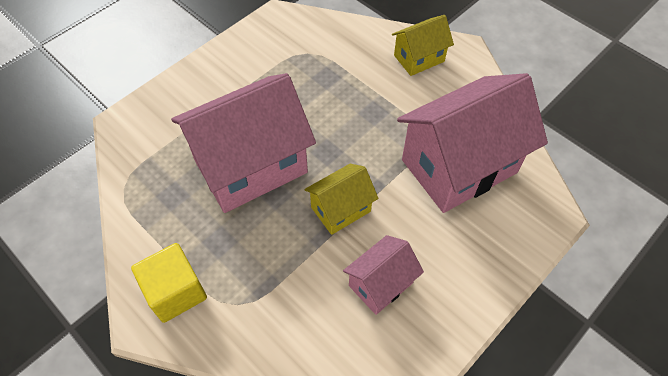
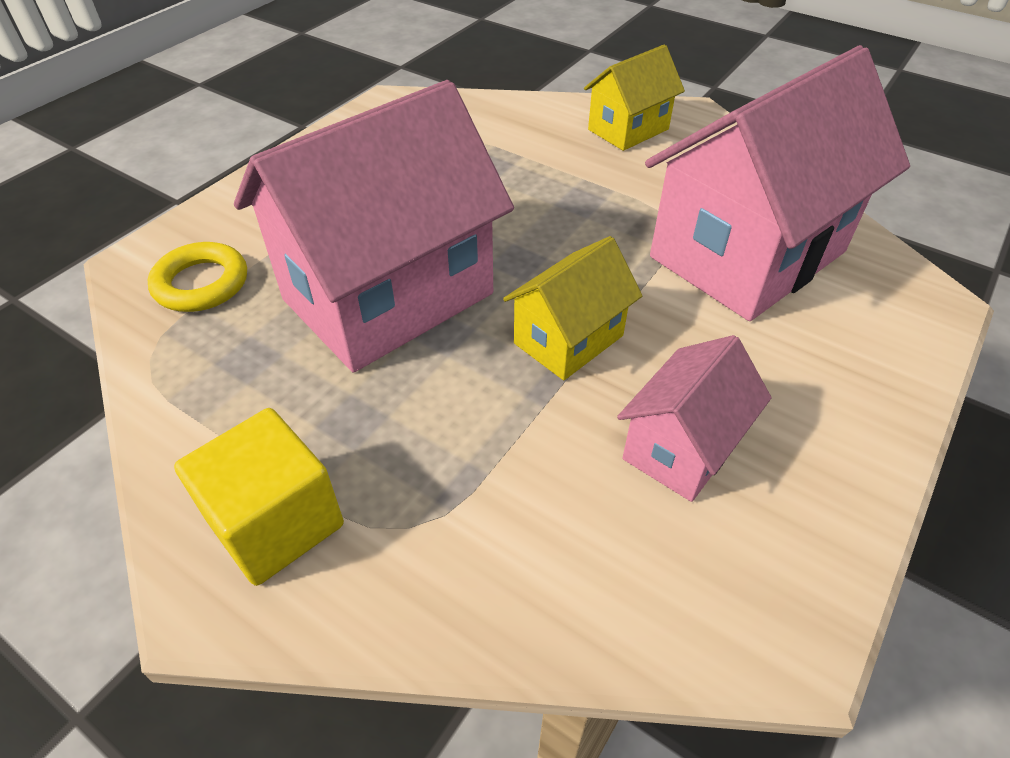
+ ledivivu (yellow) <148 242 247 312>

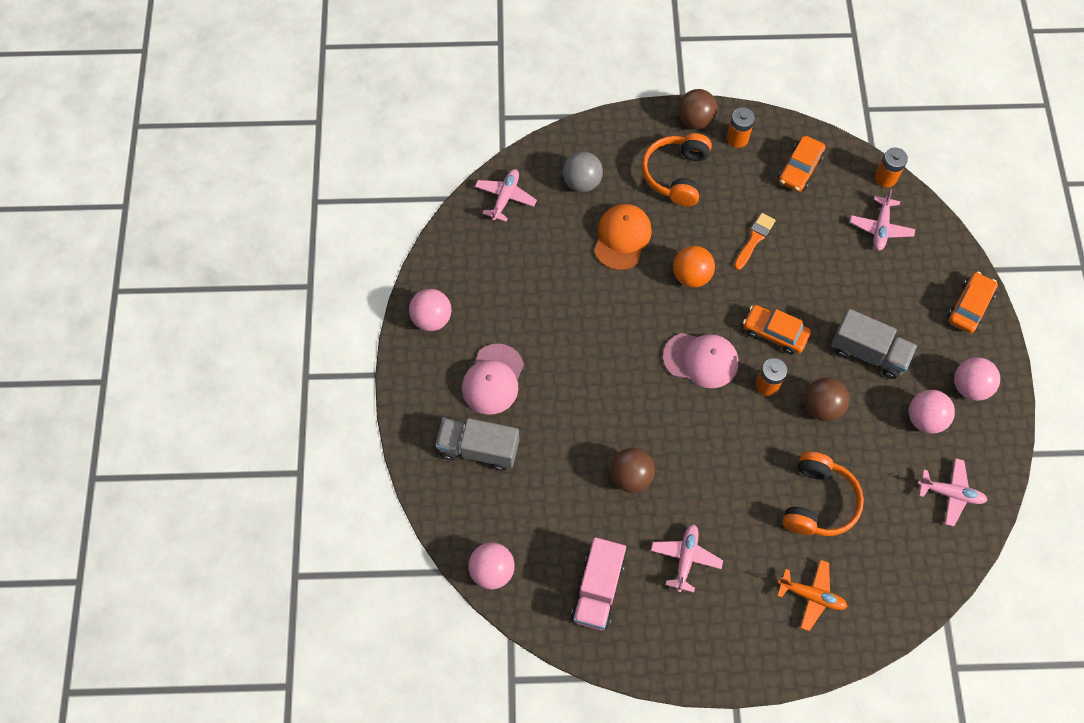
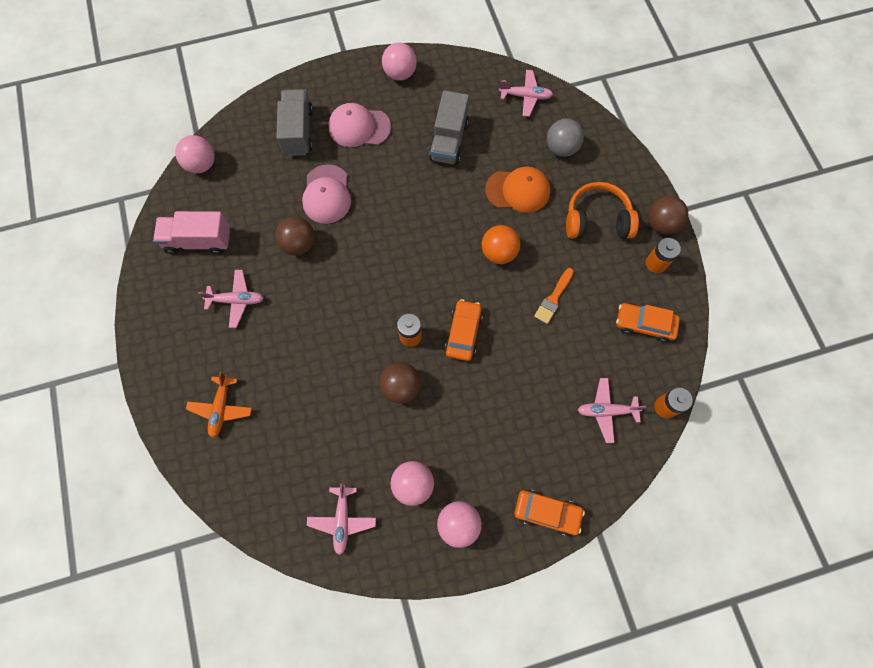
~ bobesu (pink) <663 333 738 388> to <302 164 351 224>
~ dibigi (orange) <734 213 776 270> = <534 268 574 324> 105 degrees clockwise
- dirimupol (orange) <783 451 864 536>
~ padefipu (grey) <831 309 917 379> to <429 90 469 165>

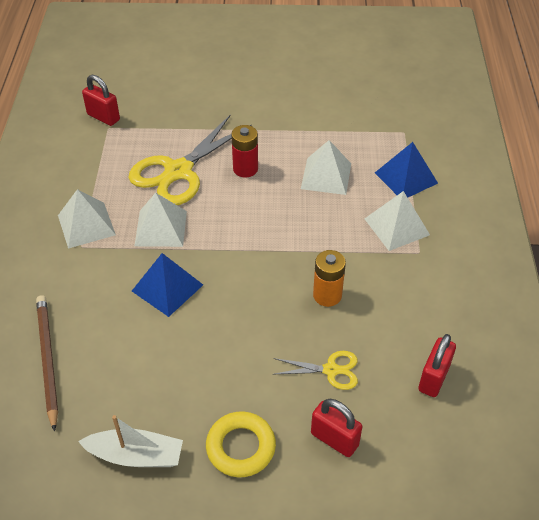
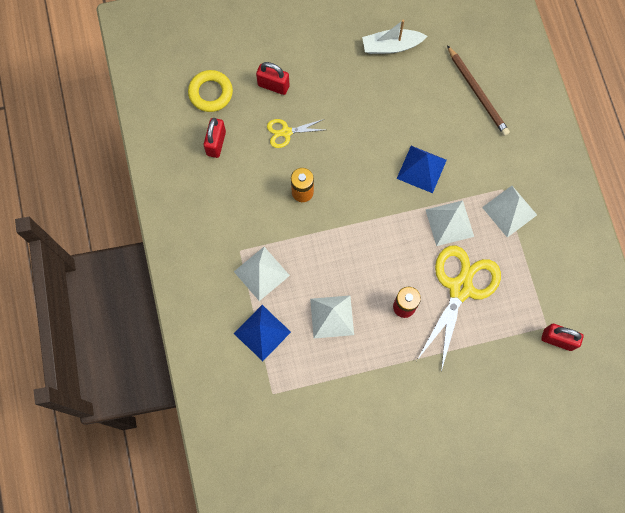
~ ledivivu (yellow) <206 411 276 477> to <188 70 233 112>

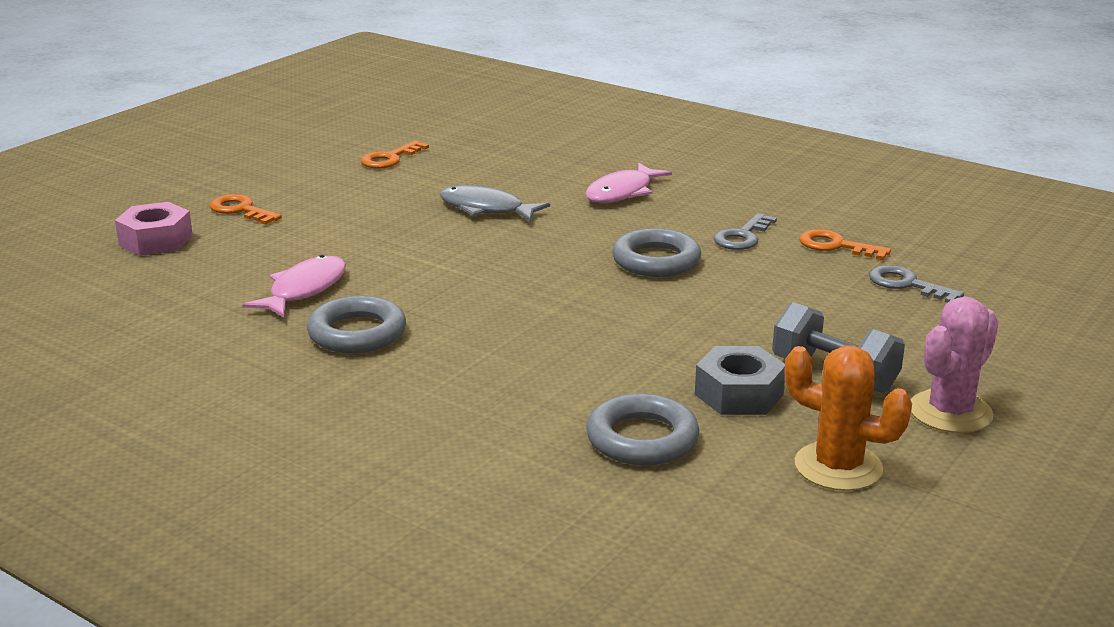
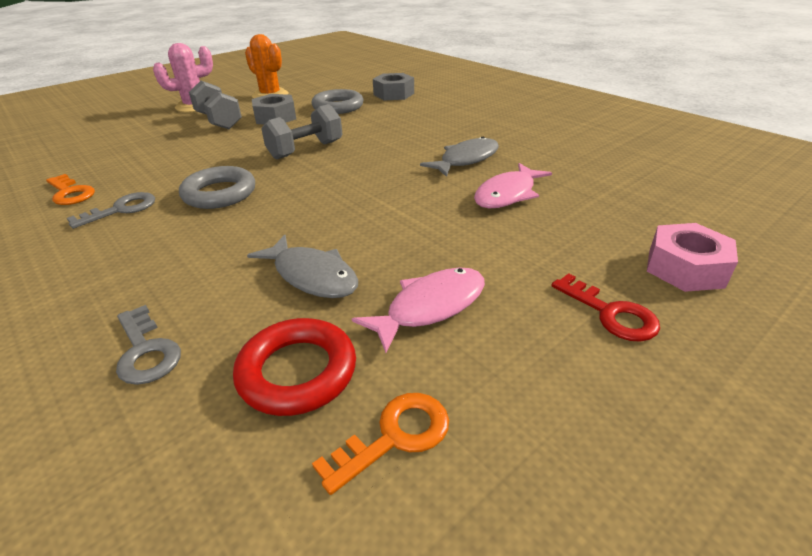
~ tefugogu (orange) <210 194 282 225> to tefugogu (red) <551 273 660 342>
~ ledivivu (grey) <307 296 406 353> to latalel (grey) <420 137 499 177>
~ latalel (pink) <585 163 672 203> to <352 268 485 353>
~ tefugogu (grey) <869 265 964 303> to <116 305 181 385>
+ ledivivu (red) <233 318 356 416>
+ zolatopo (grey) <261 104 343 159>
+ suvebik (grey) <373 73 414 100>

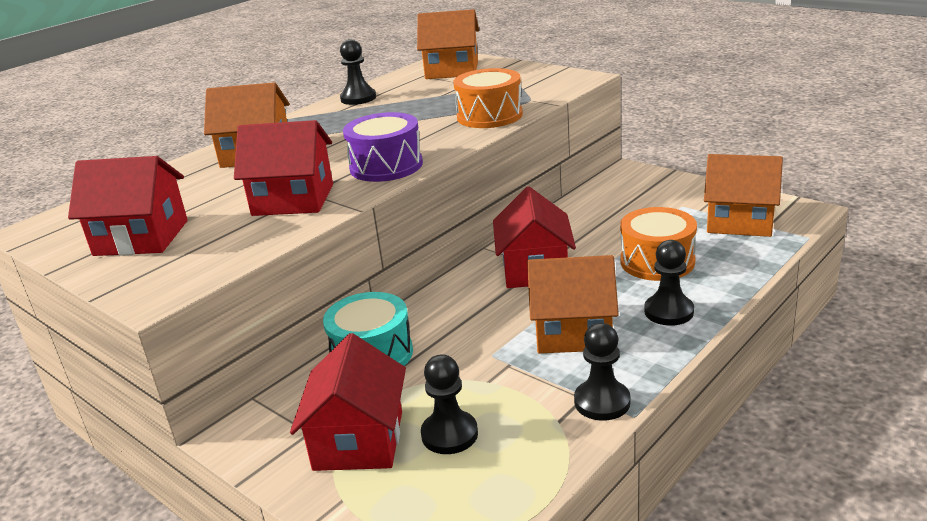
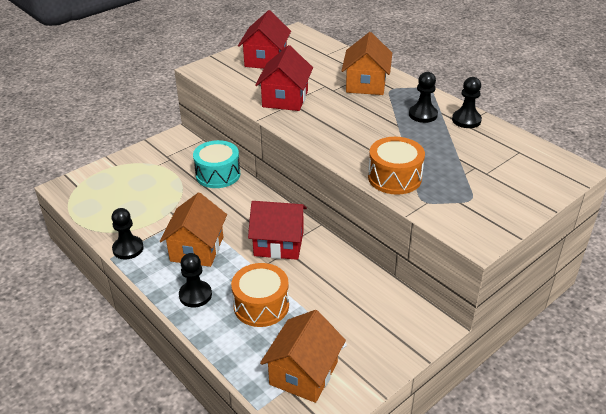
- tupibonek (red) <290 333 406 471>
- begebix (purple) <343 112 423 182>
- tupibonek (orange) <417 9 479 79>
~ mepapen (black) <421 354 478 454> to <409 72 438 123>

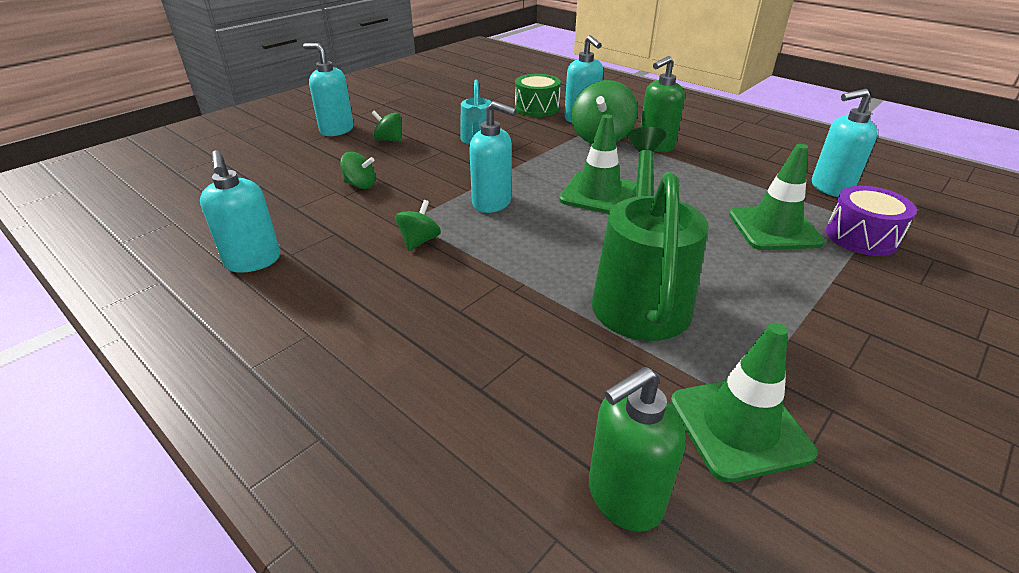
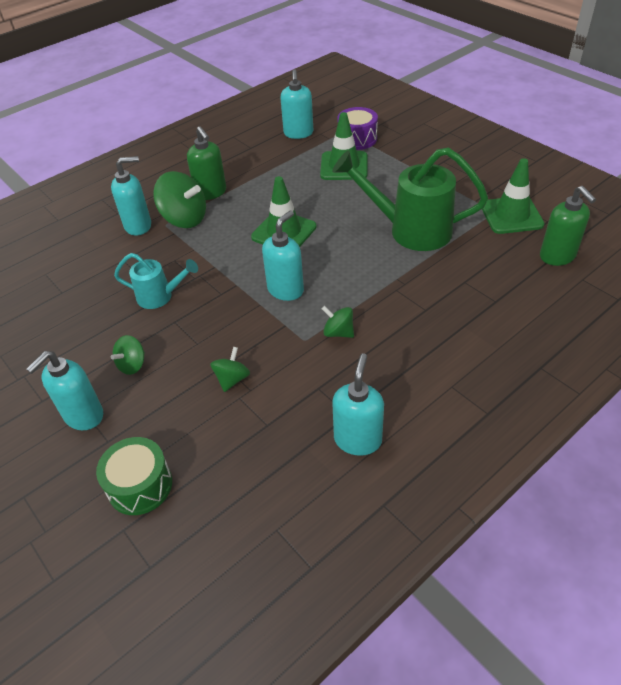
~ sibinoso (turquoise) <200 150 280 273> = <332 353 384 456> 60 degrees counterclockwise
~ begebix (green) <515 74 561 117> to <96 437 172 515>

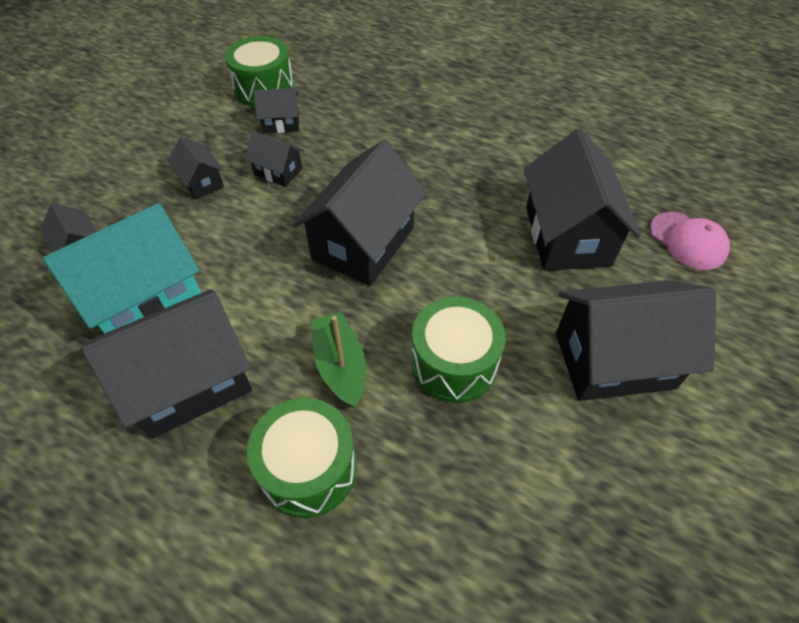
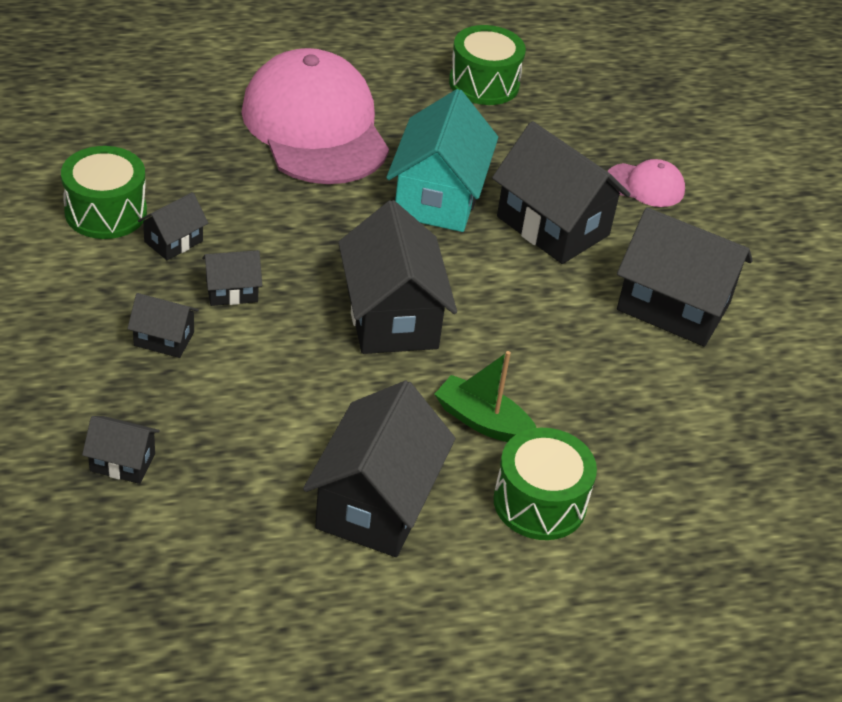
~ tupibonek (turquoise) <43 203 201 334> to <386 89 498 232>
~ begebix (green) <411 296 506 403> to <449 25 526 105>
~ tupibonek (black) <556 280 716 401> = <617 207 753 347> 75 degrees clockwise
+ bobesu (pink) <241 48 389 184>

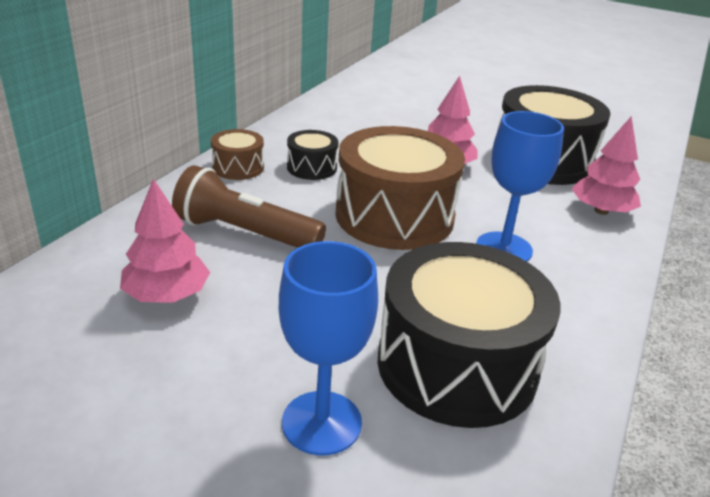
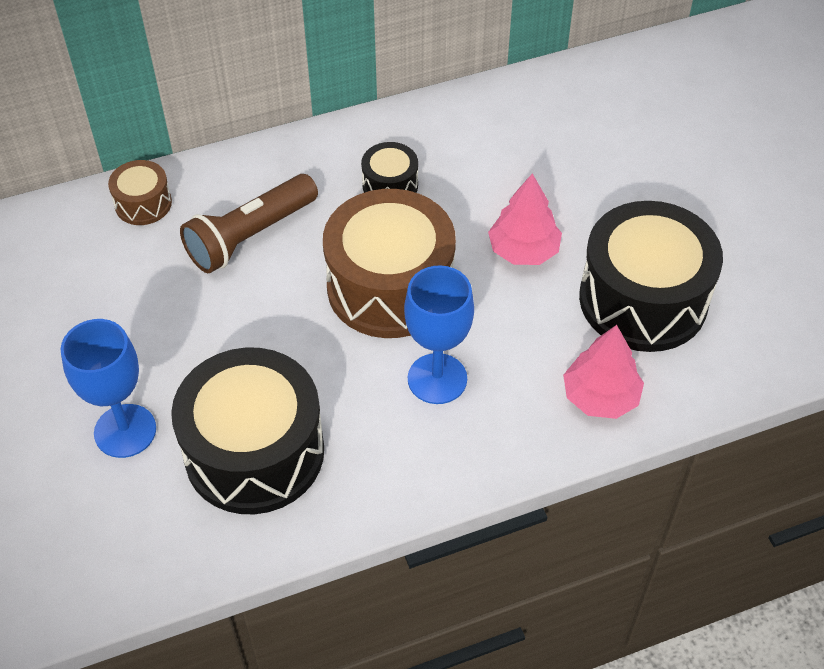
- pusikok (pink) <120 179 210 303>
~ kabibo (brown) <172 165 326 248> = <180 174 318 273> 105 degrees counterclockwise
~ begebix (brown) <211 129 264 180> to <108 160 172 225>

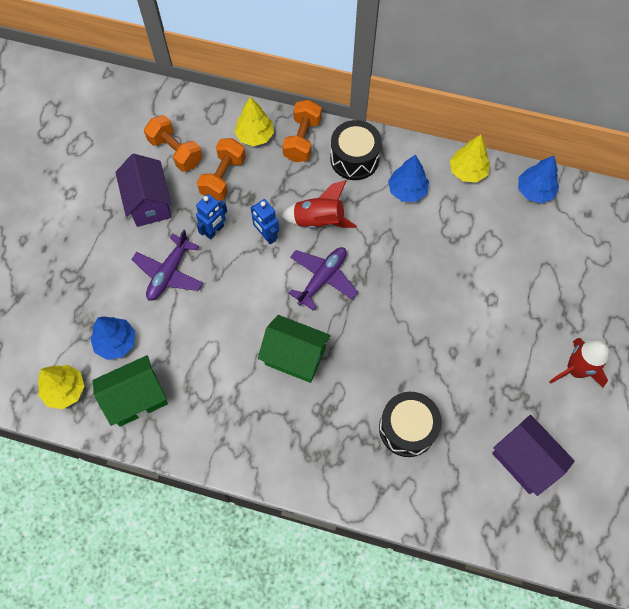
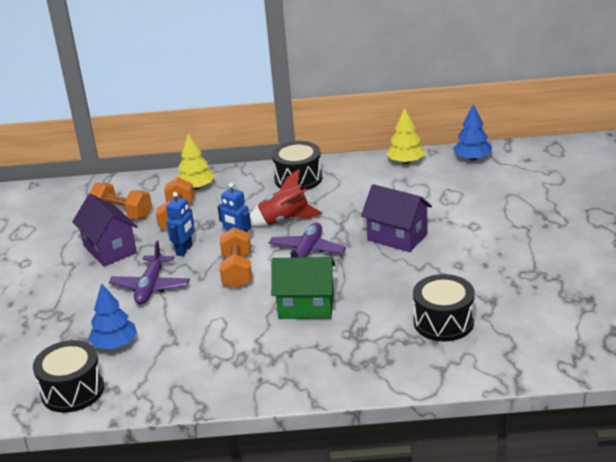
~ pusikok (yellow) <38 365 85 409> to begebix (black) <33 340 104 413>
- tupibonek (green) <93 355 168 427>
~ zolatopo (orange) <282 100 322 162> to <220 227 252 289>
- pusikok (blue) <388 155 429 202>
~ tupibonek (purple) <492 415 575 496> to <361 184 432 252>
- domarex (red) <549 338 609 388>

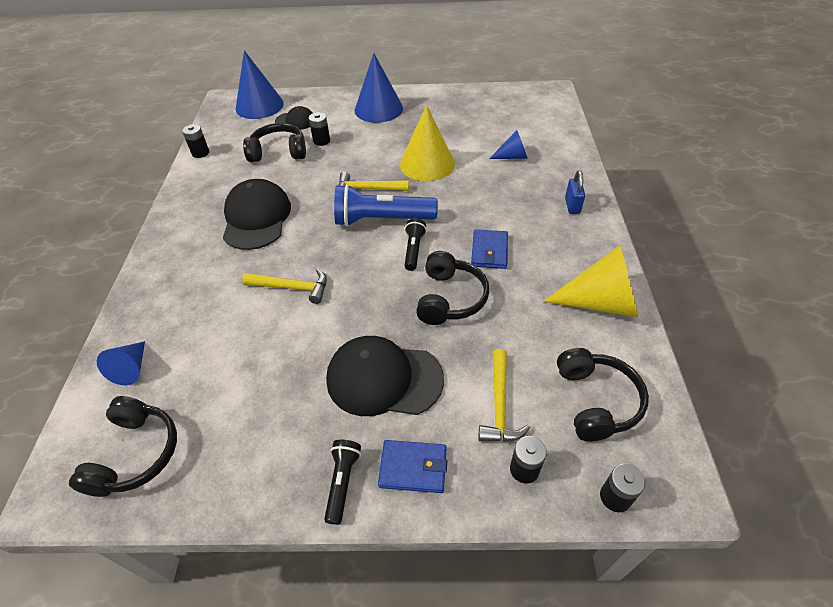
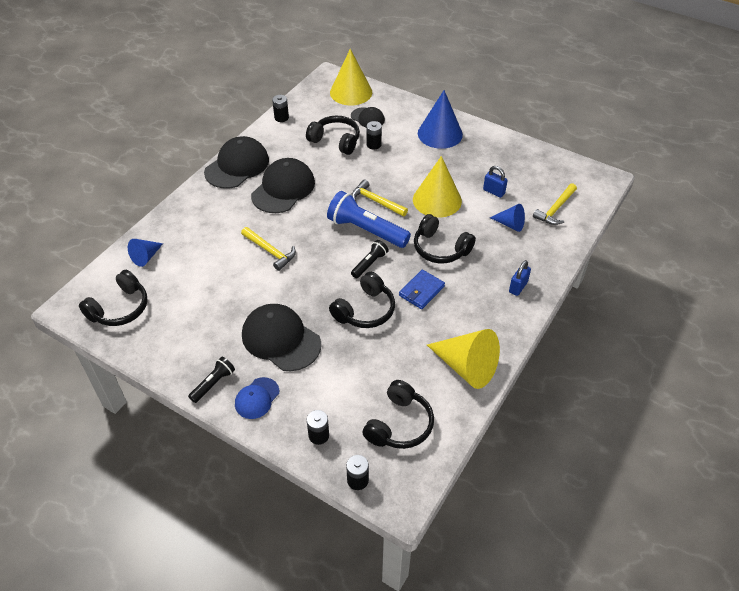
~ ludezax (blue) <235 50 284 119> to ludezax (yellow) <330 49 372 105>
~ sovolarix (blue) <378 440 447 493> to bobesu (blue) <235 377 279 419>
~ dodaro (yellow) <478 349 530 442> to <533 183 577 225>
+ bobesu (black) <204 136 269 189>
+ dirimupol (black) <414 214 476 263>
+ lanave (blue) <483 166 508 198>

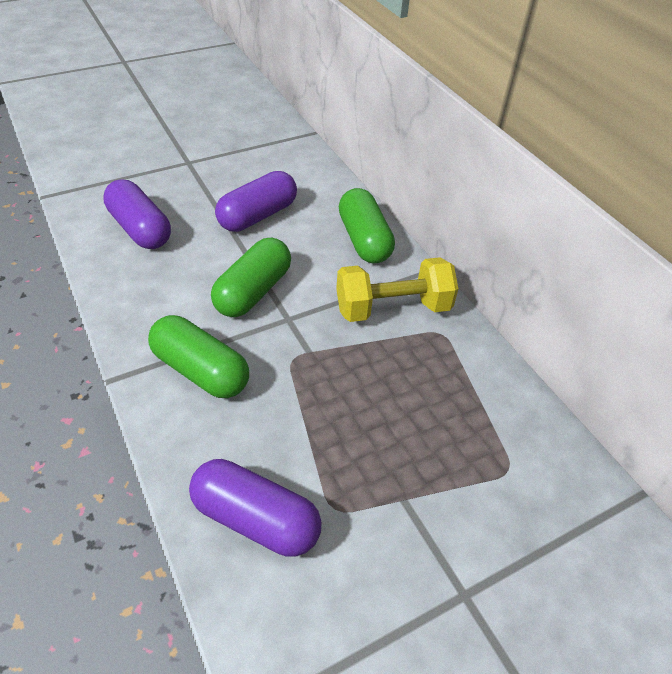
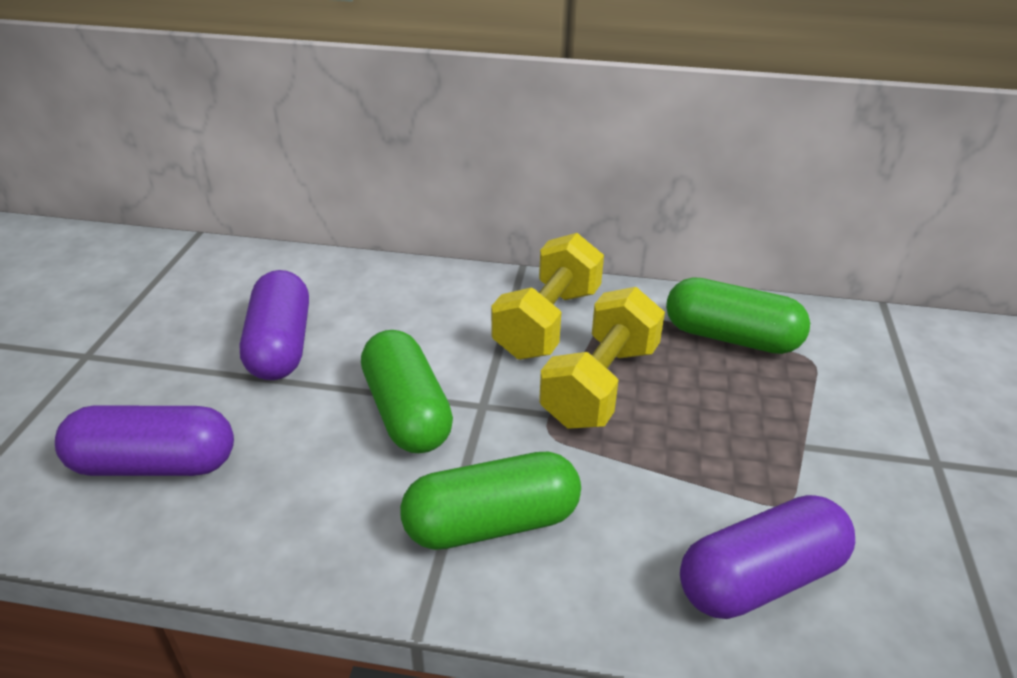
~ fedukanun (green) <339 188 395 263> to <666 277 810 354>
+ zolatopo (yellow) <539 287 665 429>

